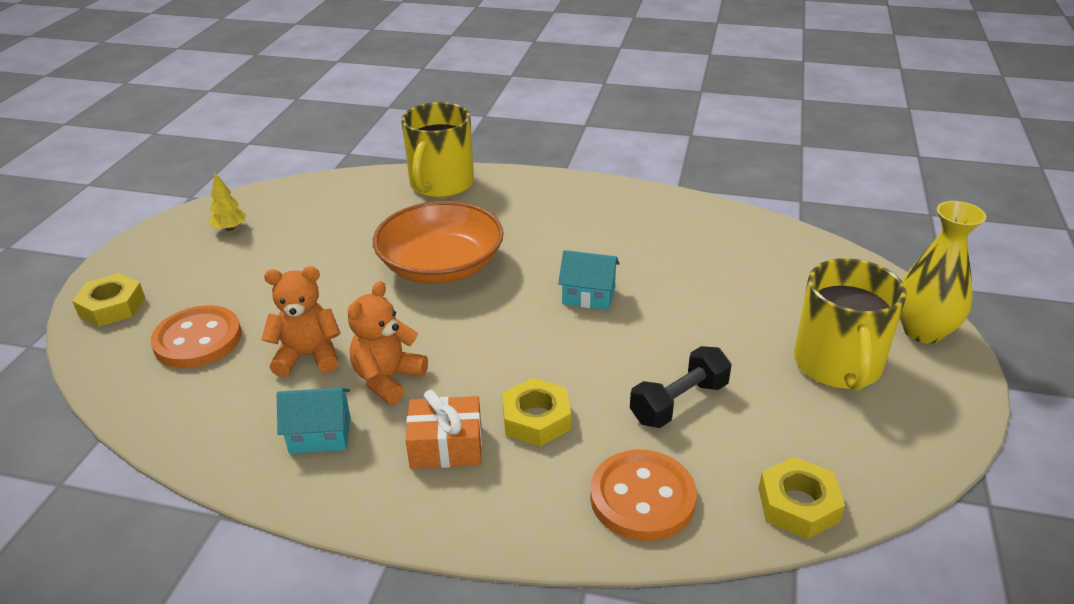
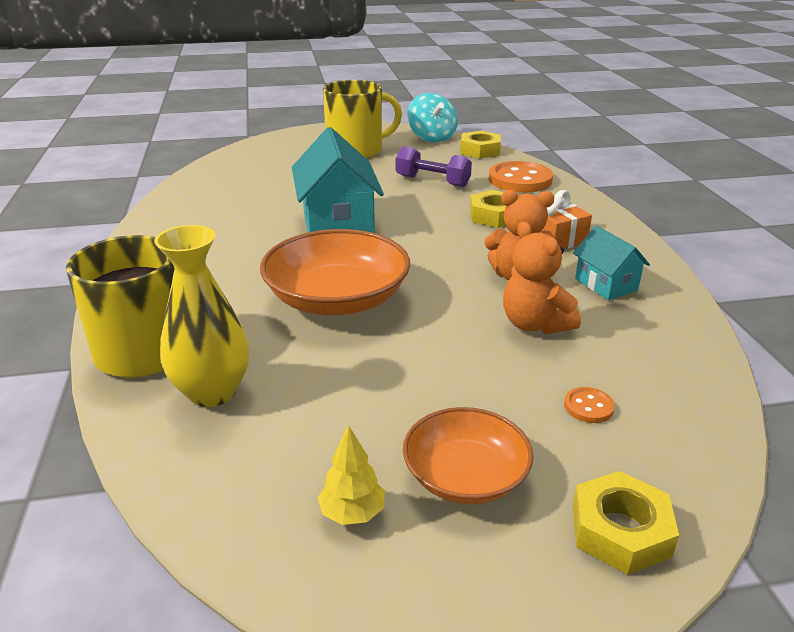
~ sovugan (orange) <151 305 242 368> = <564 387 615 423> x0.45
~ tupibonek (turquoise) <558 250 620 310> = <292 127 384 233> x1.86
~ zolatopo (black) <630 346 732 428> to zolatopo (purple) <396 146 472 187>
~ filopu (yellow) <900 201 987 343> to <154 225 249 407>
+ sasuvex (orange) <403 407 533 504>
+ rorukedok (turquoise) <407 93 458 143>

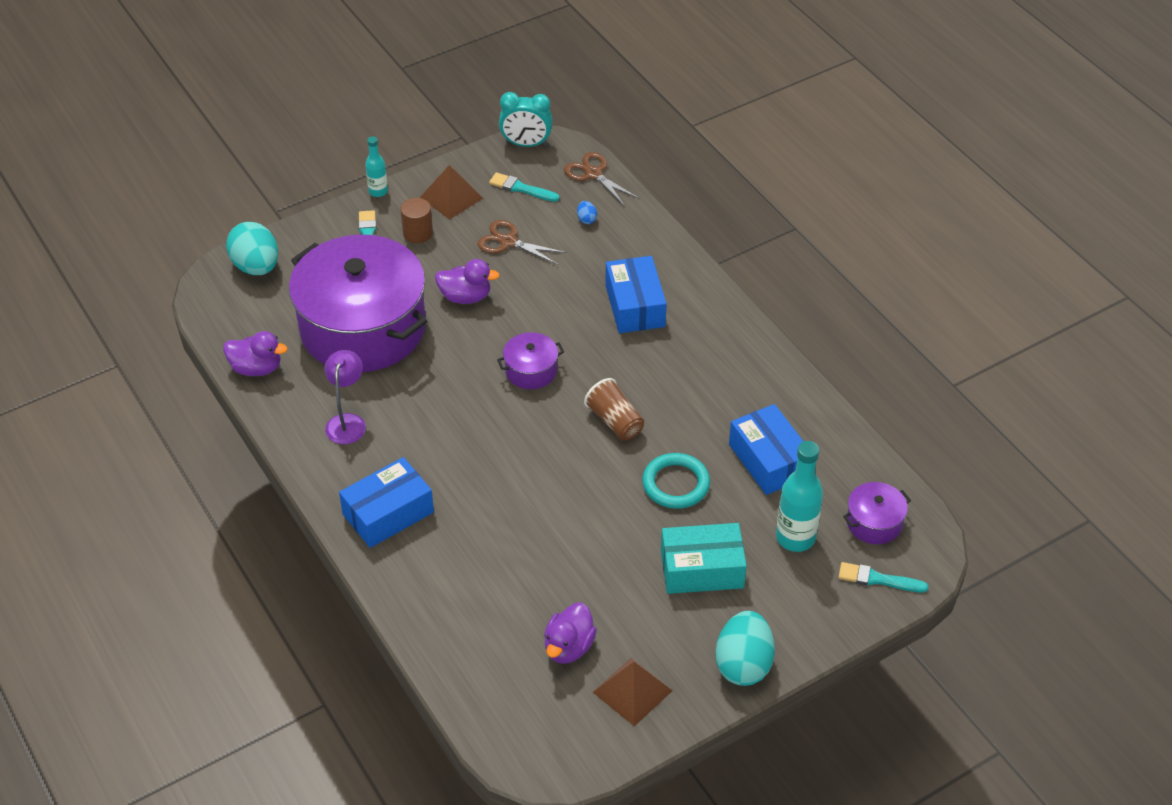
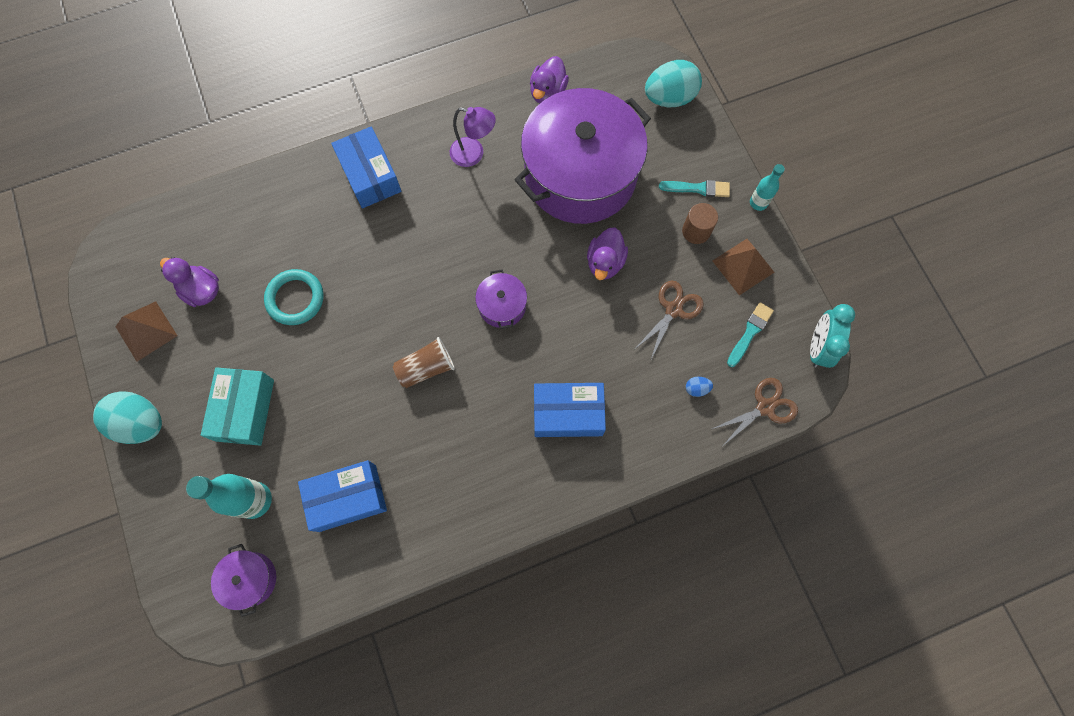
~ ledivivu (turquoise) <642 453 710 509> to <264 269 324 325>
- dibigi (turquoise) <838 562 928 593>

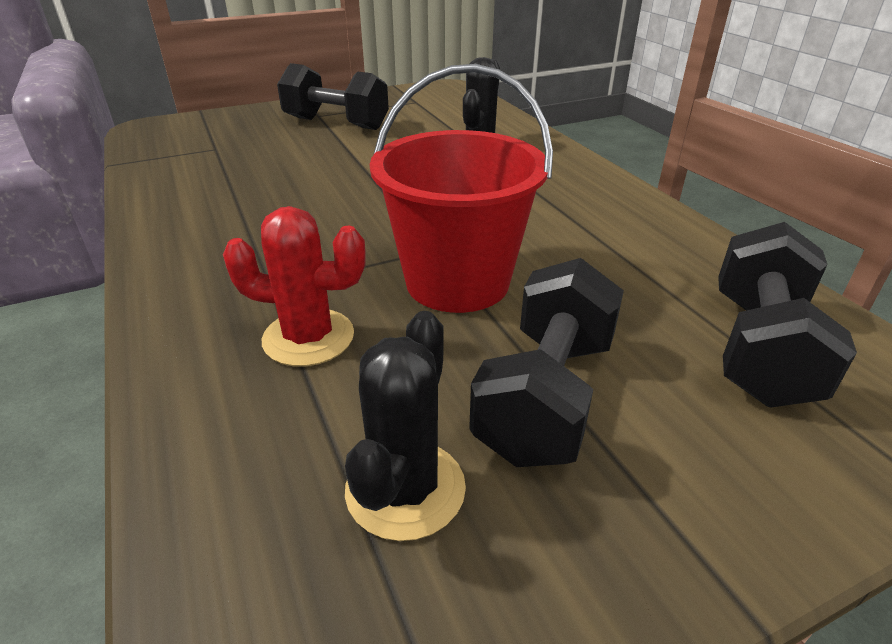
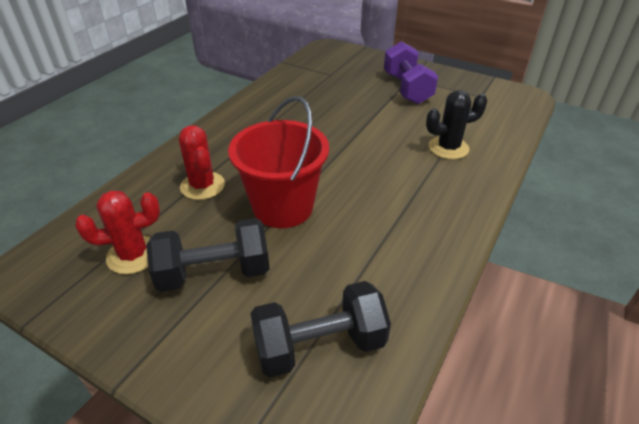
~ zolatopo (black) <277 63 389 130> to zolatopo (purple) <384 41 438 104>
~ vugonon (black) <345 311 466 541> to vugonon (red) <75 190 160 274>

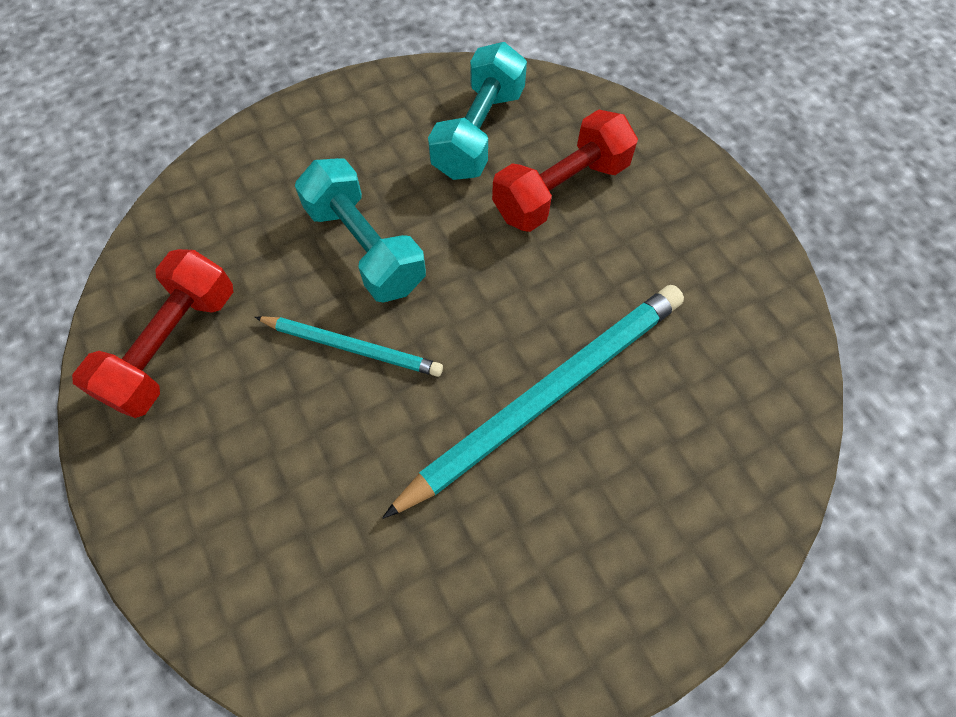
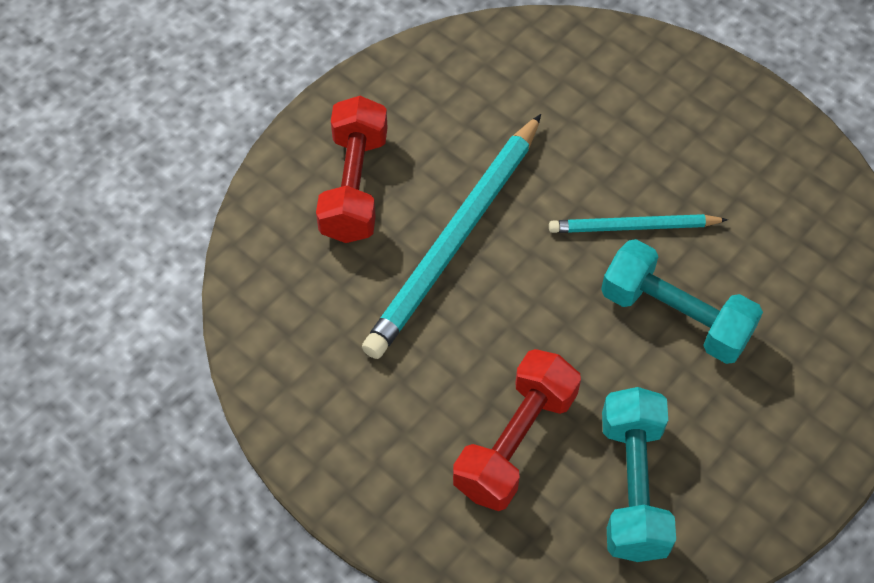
~ zolatopo (red) <72 249 233 418> to <316 96 388 243>

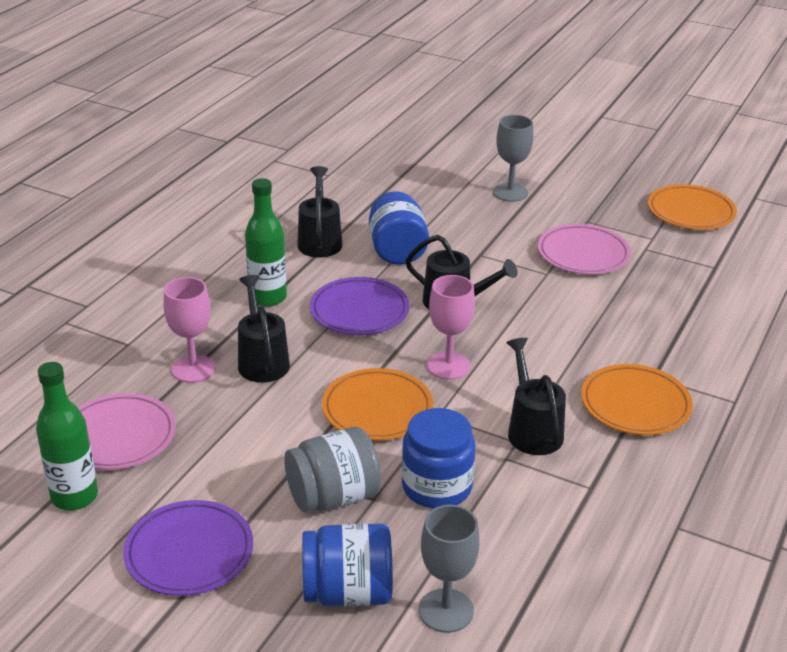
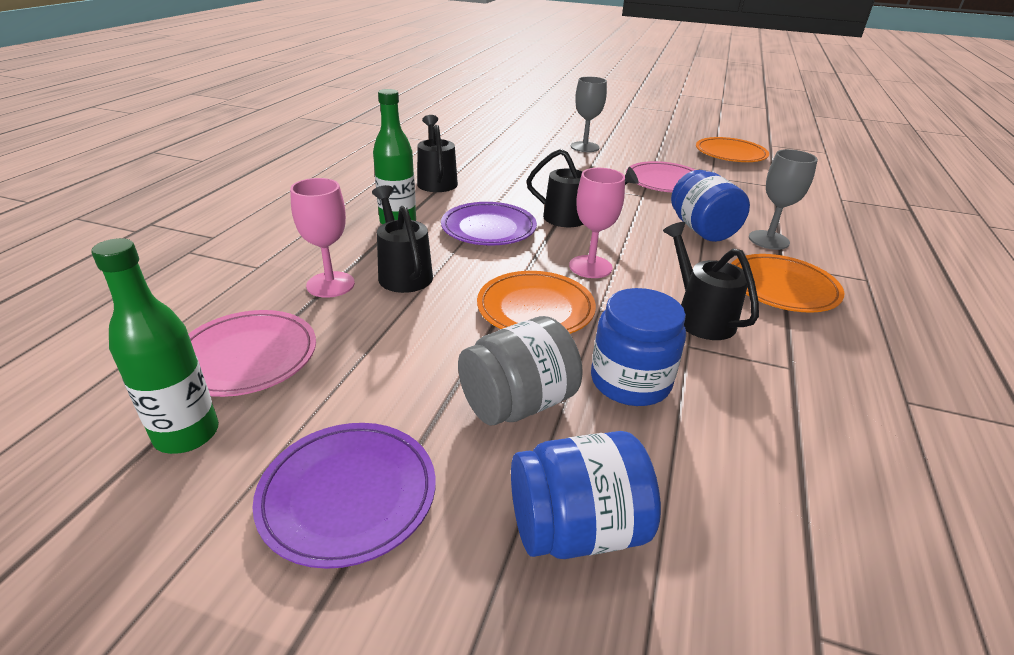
~ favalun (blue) <369 191 429 265> to <671 170 750 242>
~ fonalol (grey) <419 505 480 633> to <749 149 818 250>

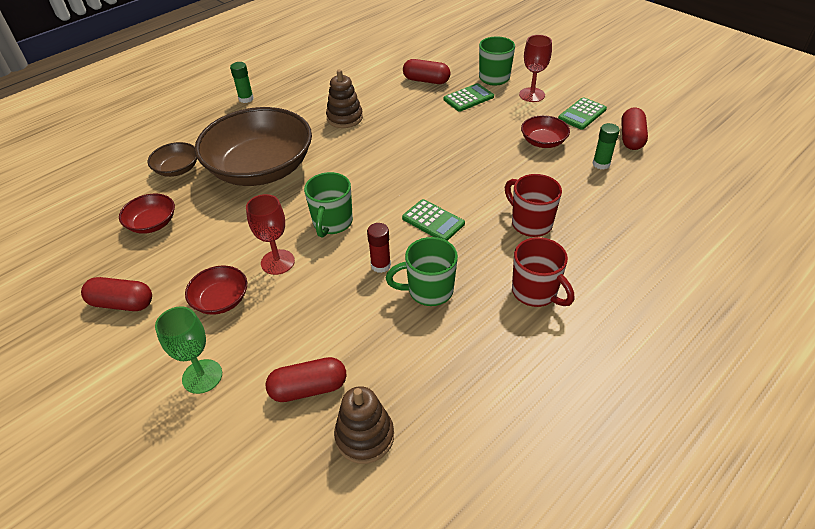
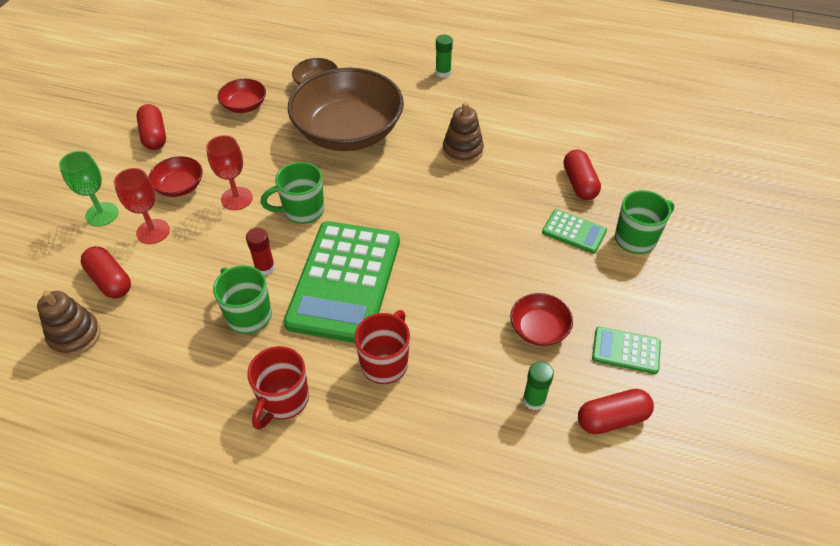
~ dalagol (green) <402 199 465 241> = <284 221 400 343> x2.27
~ fonalol (red) <519 35 552 102> to <114 168 170 244>

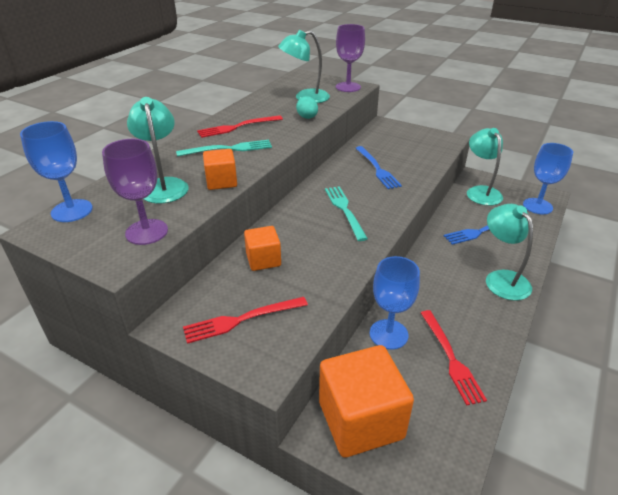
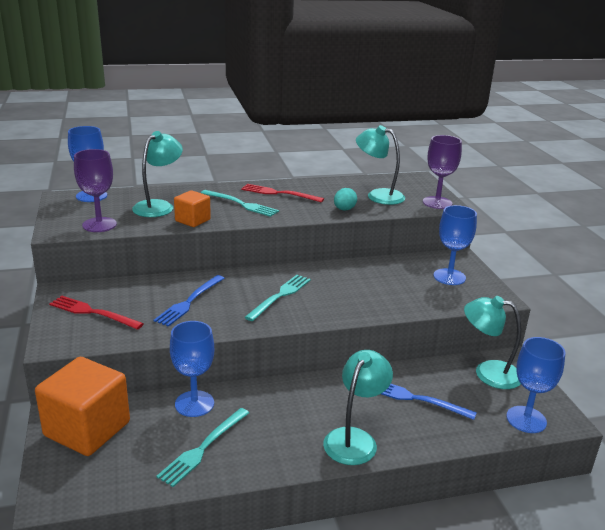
- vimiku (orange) <244 226 281 271>
~ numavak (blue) <356 146 402 189> to <154 275 225 327>
~ numavak (red) <421 310 487 405> to numavak (turquoise) <156 408 249 487>
~ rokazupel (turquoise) <467 128 503 206> = <464 296 521 389> 105 degrees counterclockwise
+ fonalol (blue) <433 205 477 285>

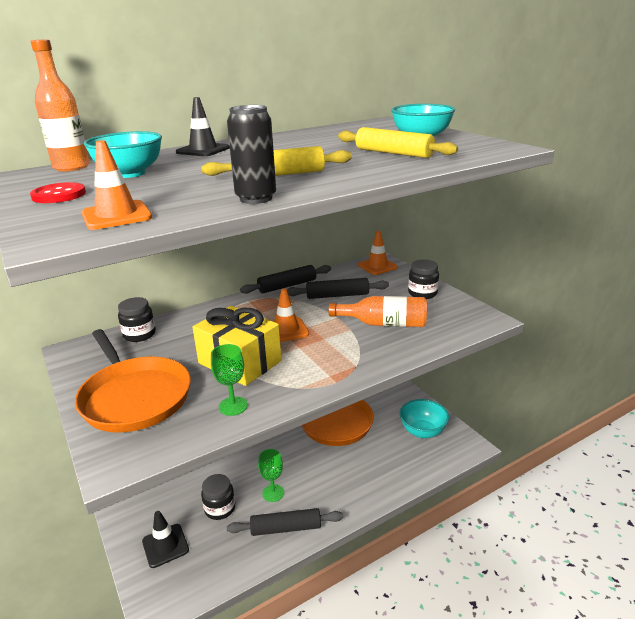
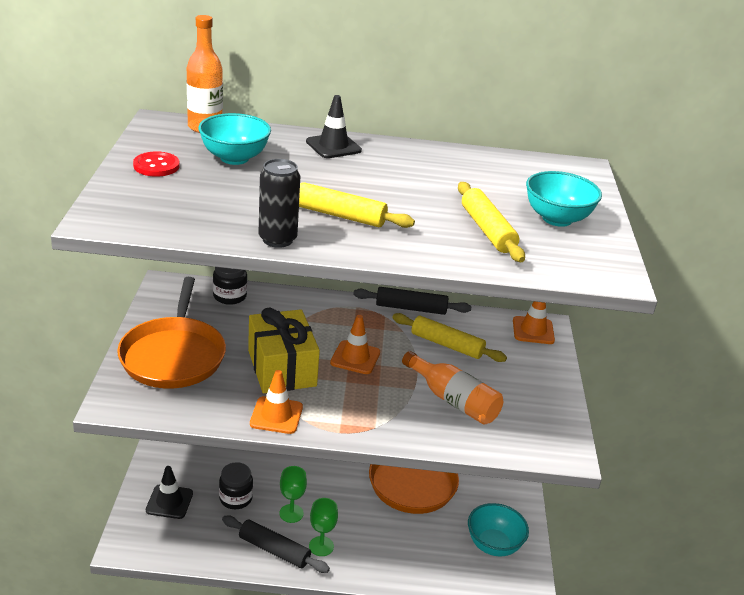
~ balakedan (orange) <82 140 152 230> to <250 370 303 434>
~ fonalol (green) <211 344 248 416> to <309 498 338 556>
~ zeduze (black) <287 278 389 299> to zeduze (yellow) <392 313 507 362>
- favalun (black) <408 259 439 299>

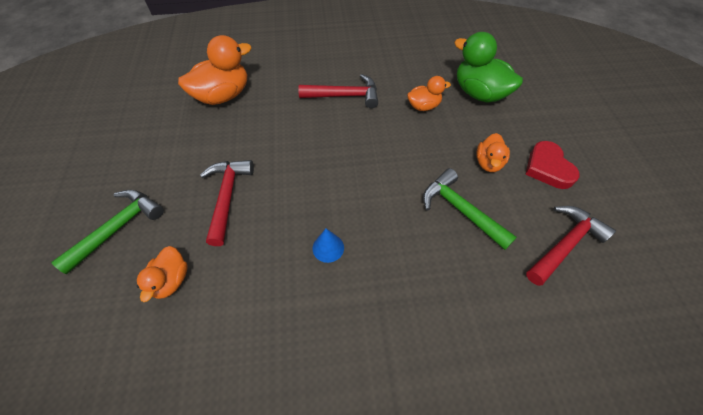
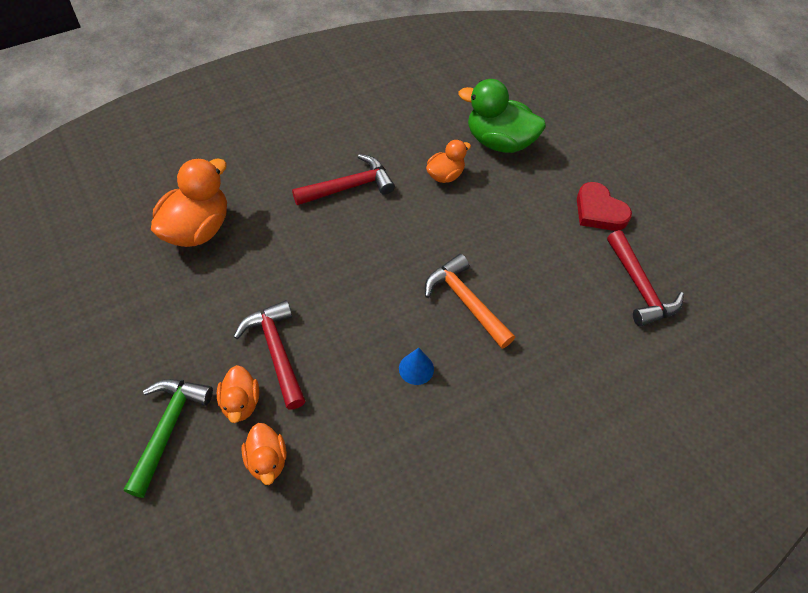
- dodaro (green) <423 168 517 250>
~ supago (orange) <476 133 510 172> to <217 365 259 423>
~ dodaro (red) <526 206 616 286> = <607 230 684 327> 135 degrees clockwise
+ dodaro (orange) <425 254 515 349>

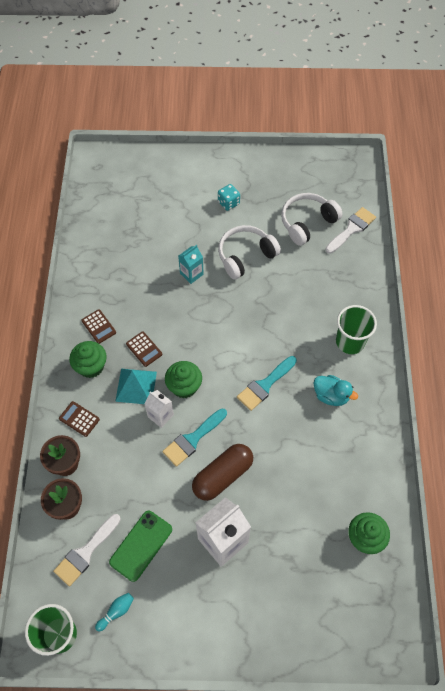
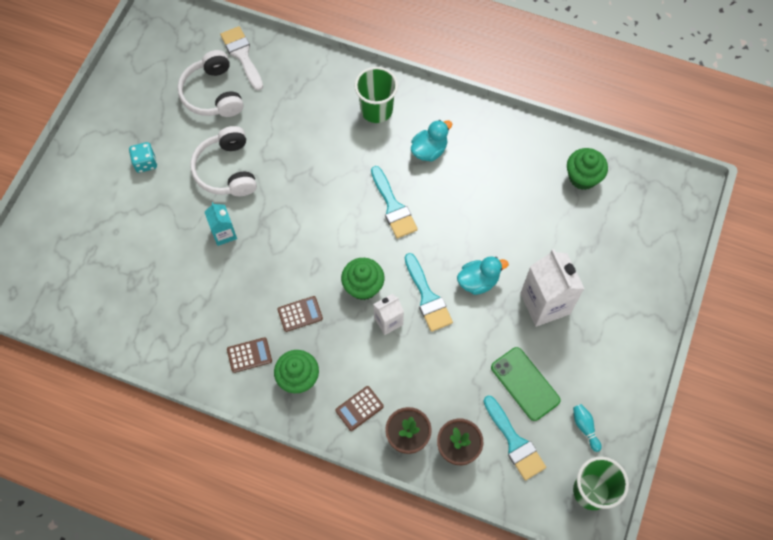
~ dibigi (white) <53 514 121 586> to dibigi (turquoise) <483 396 546 480>
- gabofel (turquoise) <115 369 157 404>
~ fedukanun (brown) <192 444 253 501> to supago (turquoise) <457 256 509 295>

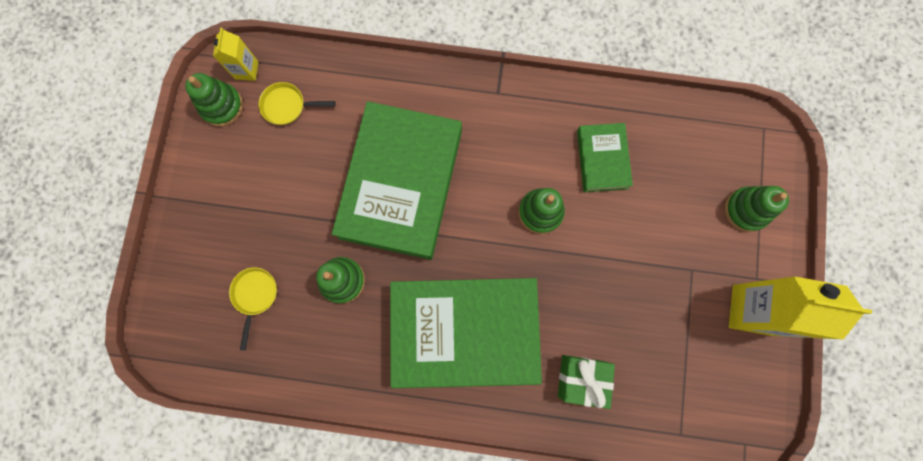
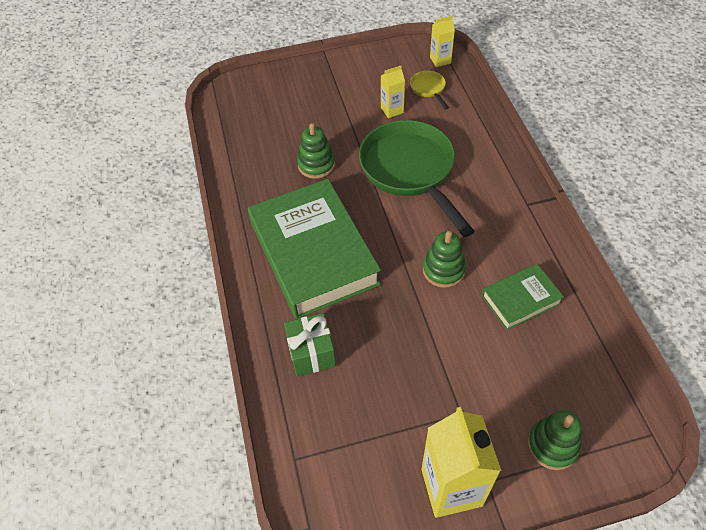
- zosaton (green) <185 73 243 126>
- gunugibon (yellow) <229 267 277 351>
~ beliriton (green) <332 101 462 260> to gunugibon (green) <359 120 475 237>
+ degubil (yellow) <381 66 405 118>

